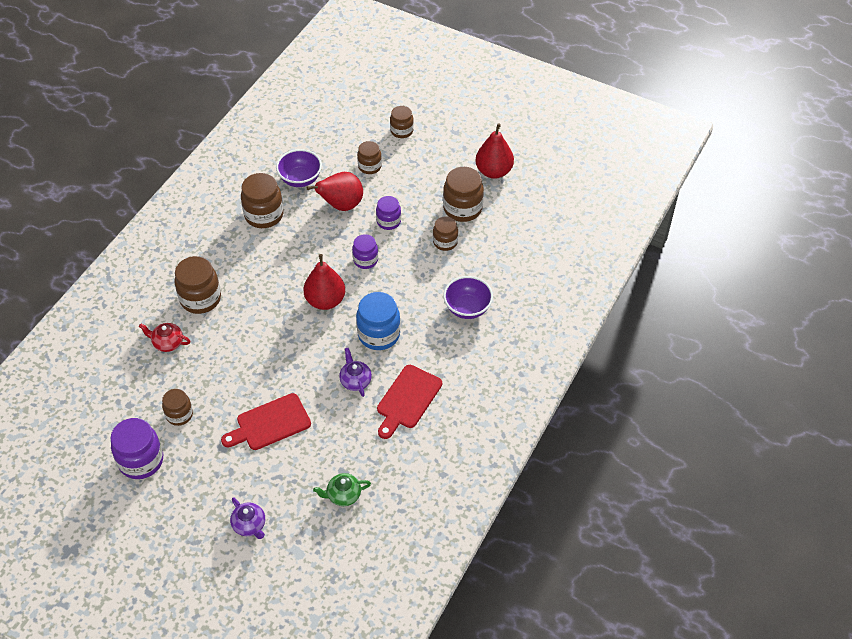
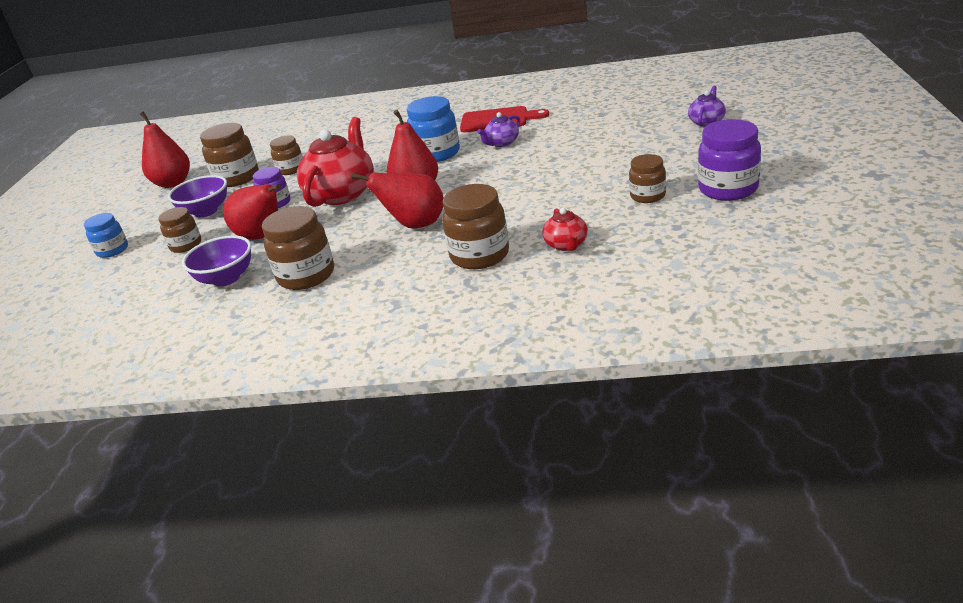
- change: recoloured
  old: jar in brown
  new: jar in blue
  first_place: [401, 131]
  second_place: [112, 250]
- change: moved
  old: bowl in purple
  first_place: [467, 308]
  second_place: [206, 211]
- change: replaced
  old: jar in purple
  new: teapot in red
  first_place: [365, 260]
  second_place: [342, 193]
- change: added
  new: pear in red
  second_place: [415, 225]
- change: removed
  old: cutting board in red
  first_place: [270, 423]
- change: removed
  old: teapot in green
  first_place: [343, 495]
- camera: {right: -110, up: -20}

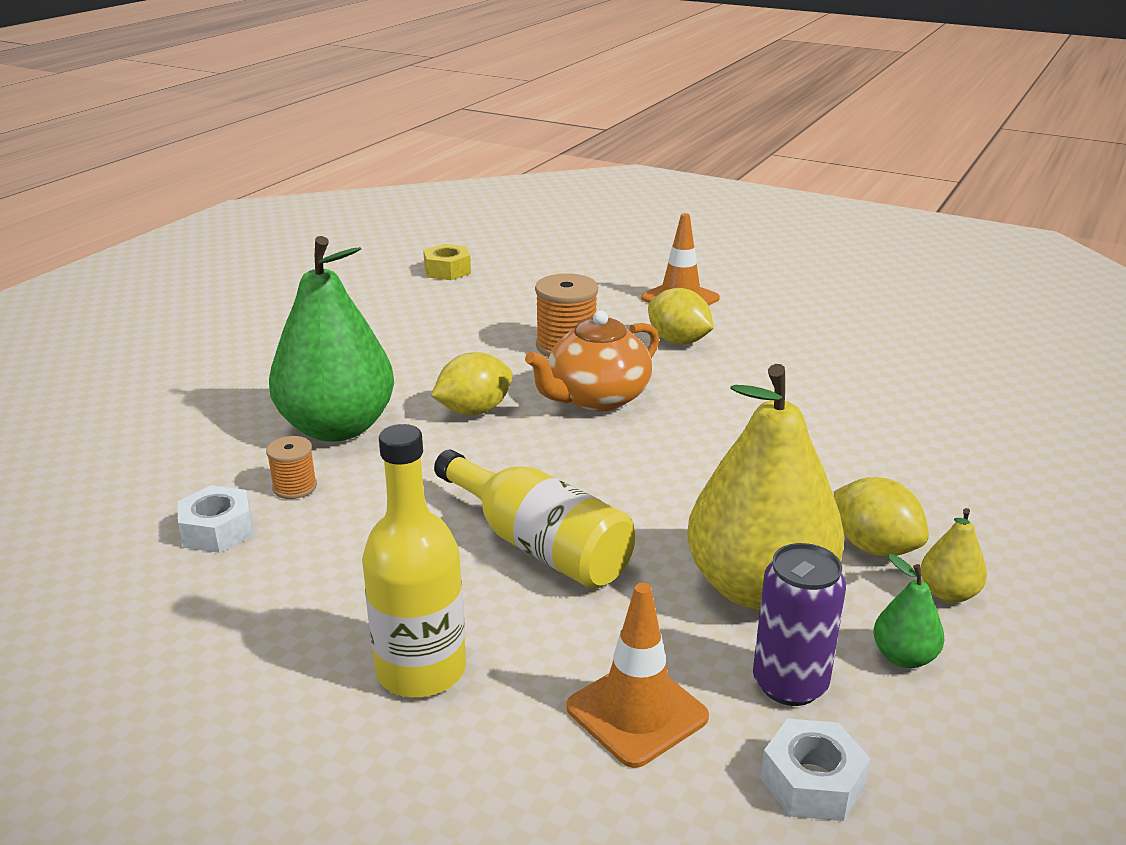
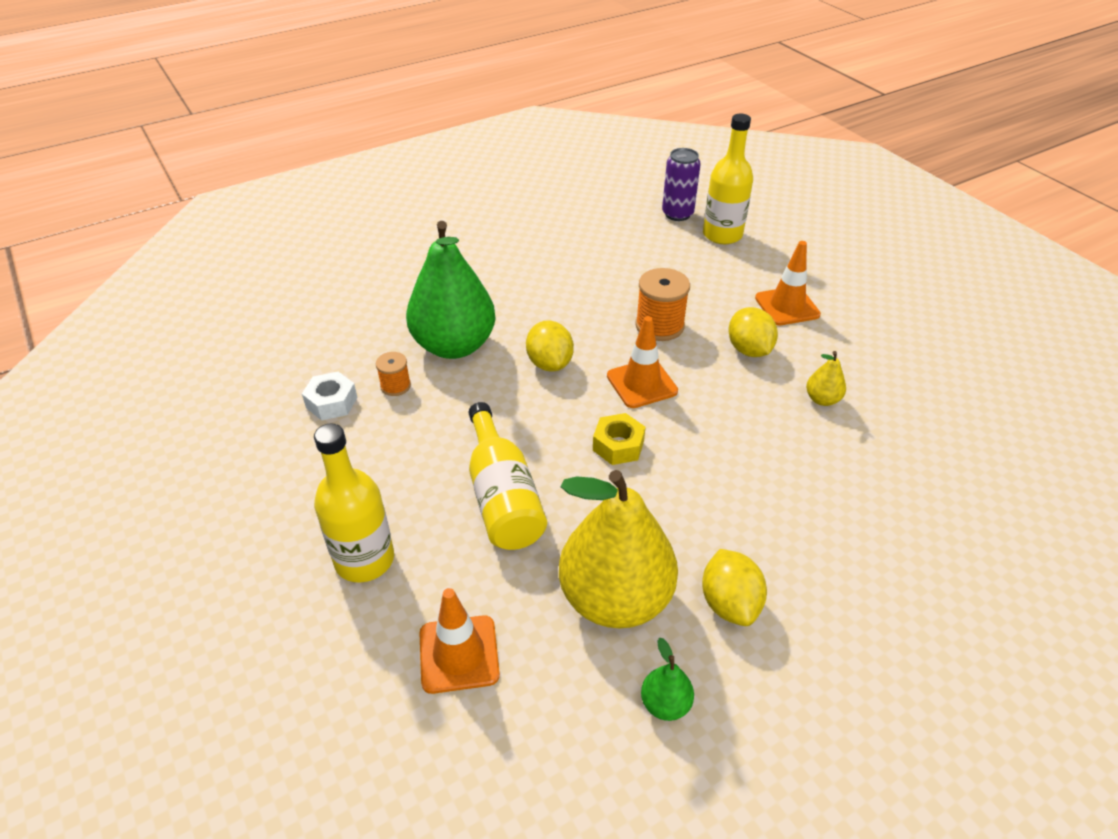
- change: turned
  old: lemon in yellow
  first_place: [474, 411]
  second_place: [549, 363]
  degrees: 75
- change: moved
  old: nut in yellow
  first_place: [447, 270]
  second_place: [618, 445]
- change: replaced
  old: teapot in orange
  new: traffic cone in orange
  first_place: [596, 398]
  second_place: [642, 383]
- change: moved
  old: can in purple
  first_place: [789, 684]
  second_place: [677, 214]
- change: added
  new: bottle in yellow
  second_place: [722, 235]
- change: moved
  old: pear in yellow
  first_place: [948, 593]
  second_place: [822, 399]
- change: removed
  old: nut in white
  first_place: [812, 782]
- camera: {right: 30, up: 15}

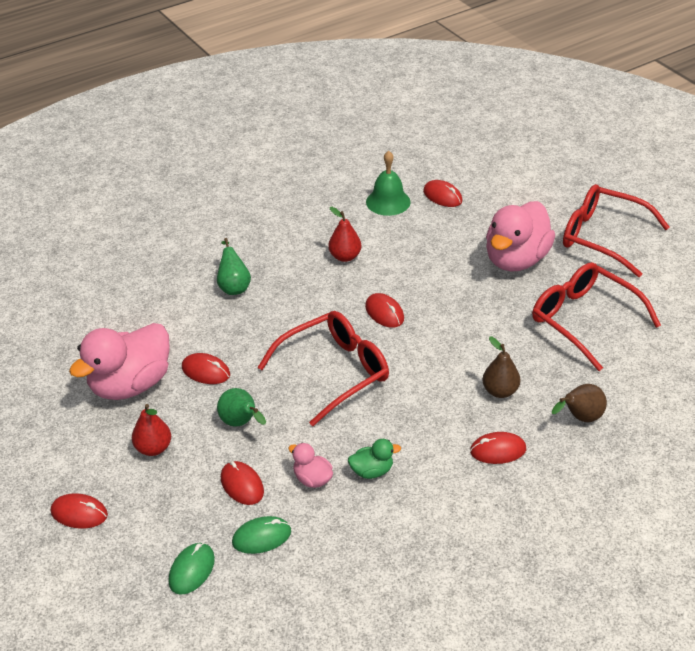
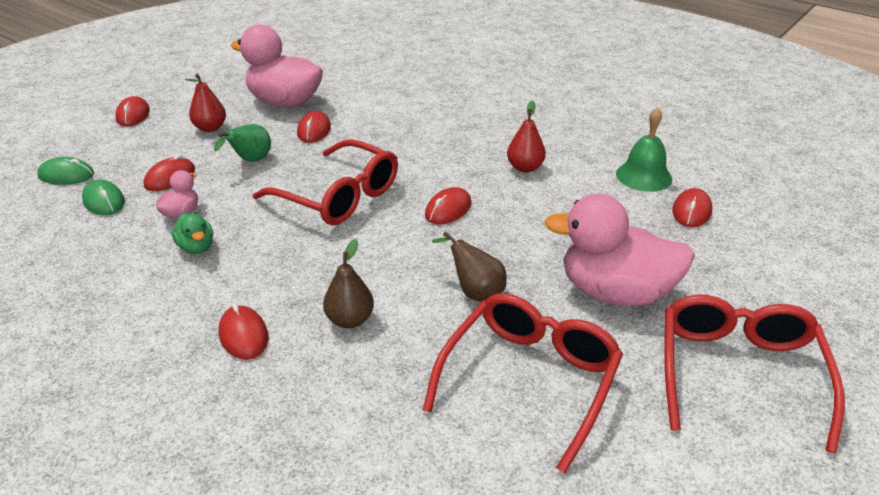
- change: moved
  old: pear in brown
  first_place: [580, 418]
  second_place: [475, 292]
- change: removed
  old: pear in green
  first_place: [234, 287]
- camera: {right: 70, up: -5}

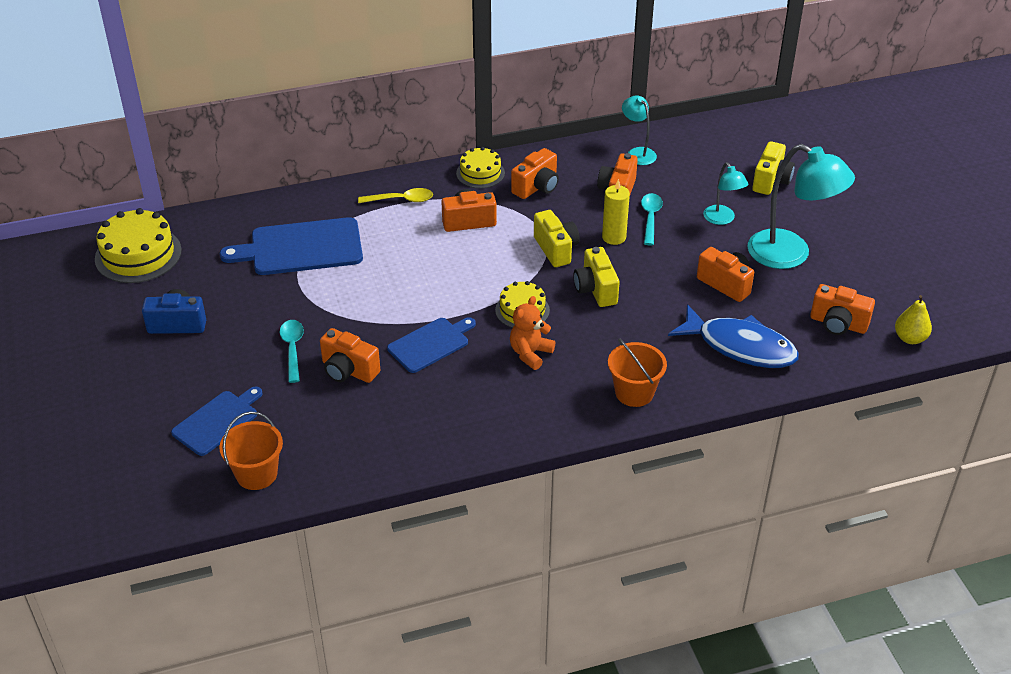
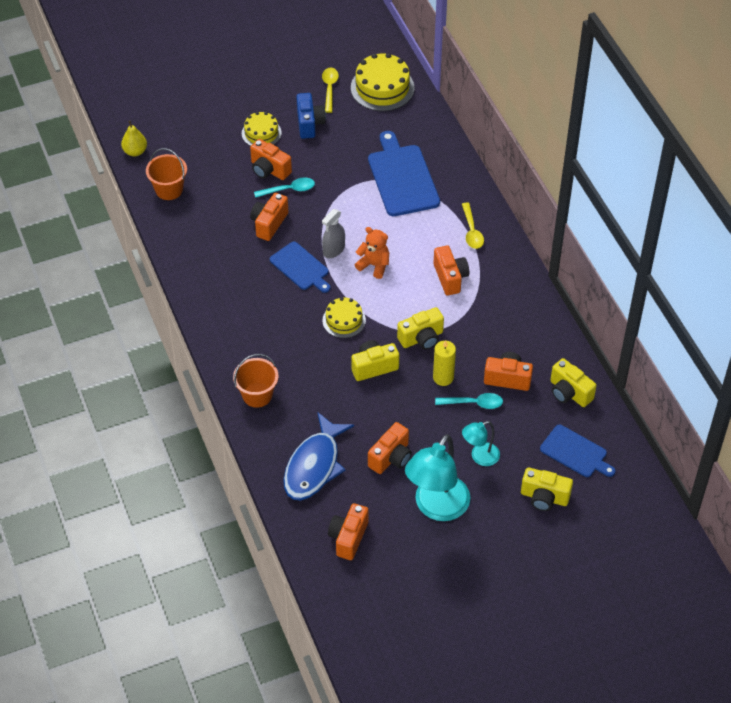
- change: moved
  old: pear in yellow
  first_place: [910, 338]
  second_place: [135, 151]
- change: moved
  old: cake in yellow
  first_place: [480, 173]
  second_place: [261, 133]
- change: moved
  old: camera in orange
  first_place: [537, 187]
  second_place: [269, 170]
- change: added
  new: spoon in yellow
  second_place: [329, 88]
- change: added
  new: spray bottle in grey
  second_place: [333, 250]
- change: moved
  old: teddy bear in orange
  first_place: [530, 353]
  second_place: [374, 265]
- change: moved
  old: cutting board in blue
  first_place: [218, 421]
  second_place: [575, 453]
- change: replaced
  old: lamp in turquoise
  new: camera in yellow
  first_place: [637, 153]
  second_place: [569, 392]
- camera: {right: 85, up: 10}

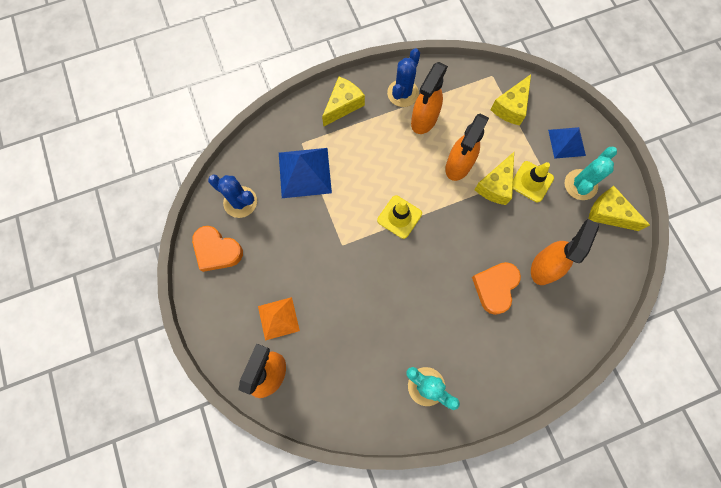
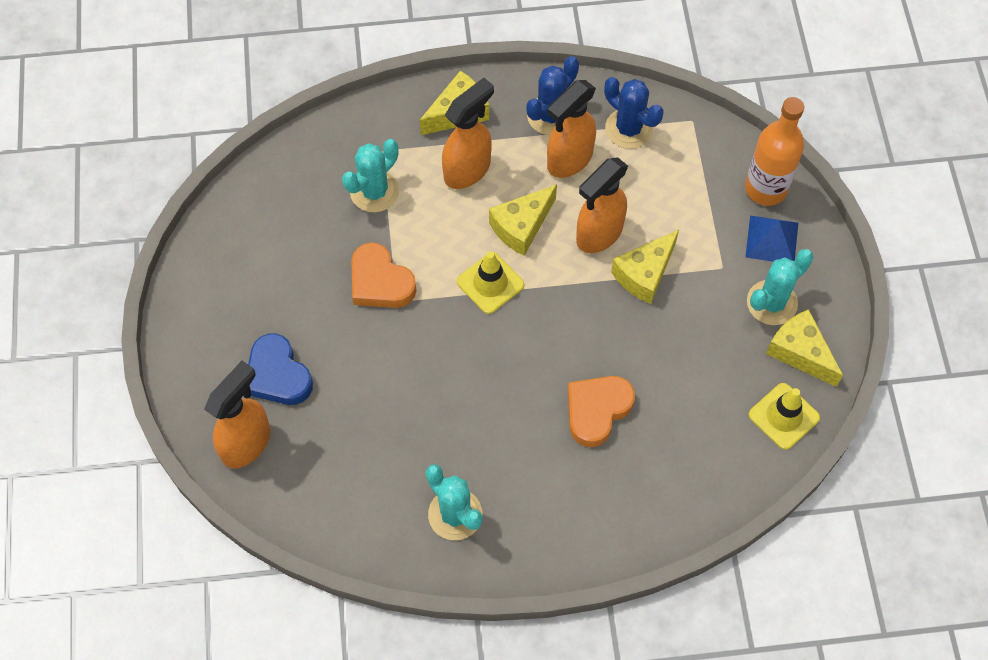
- change: replaced
  old: pyramid in orange
  new: heart in blue
  first_place: [278, 318]
  second_place: [278, 375]
- change: replaced
  old: pyramid in blue
  new: cactus in turquoise
  first_place: [305, 172]
  second_place: [374, 191]
- change: moved
  old: heart in orange
  first_place: [217, 250]
  second_place: [380, 282]
- change: moved
  old: spray bottle in orange
  first_place: [544, 266]
  second_place: [468, 170]
- change: moved
  old: cheese in yellow
  first_place: [511, 107]
  second_place: [521, 226]
- change: moved
  old: cactus in blue
  first_place: [240, 202]
  second_place: [629, 129]
- change: added
  new: bottle in orange
  second_place: [766, 188]
- change: moved
  old: traffic cone in yellow
  first_place: [531, 181]
  second_place: [783, 416]
- camera: {right: 15, up: -10}

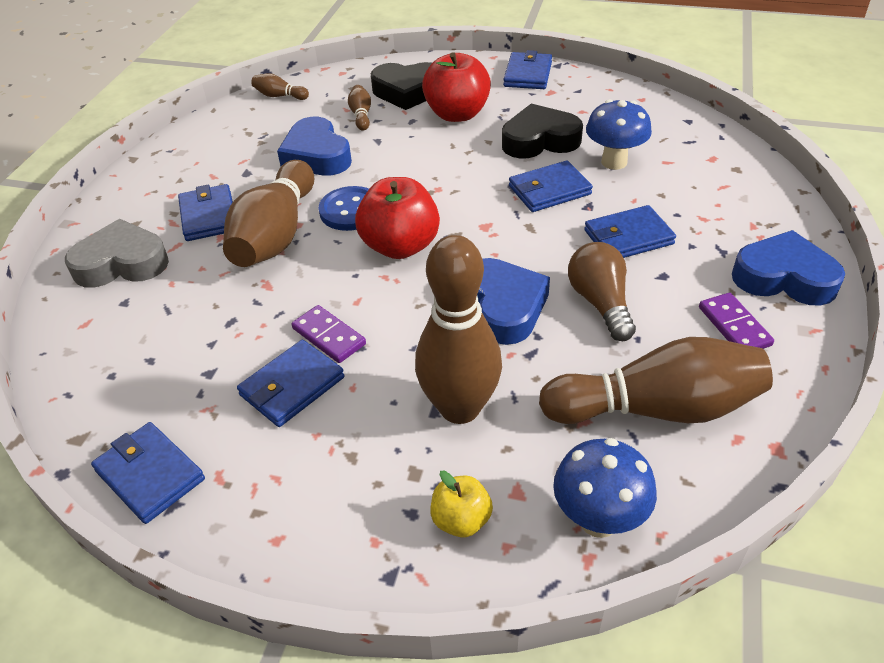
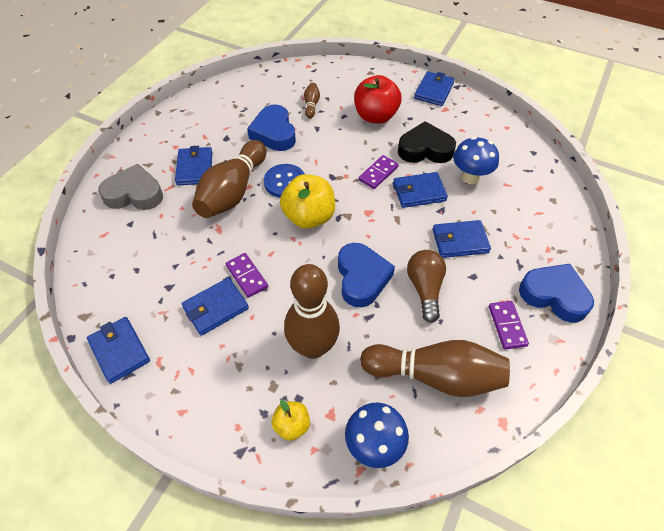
- change: recoloured
  old: apple in red
  new: apple in yellow
  first_place: [400, 246]
  second_place: [309, 217]
- change: added
  new: domino in purple
  second_place: [378, 173]
- change: removed
  old: bowling pin in brown
  first_place: [279, 96]
- change: removed
  old: heart in black
  first_place: [408, 91]
- camera: {right: 10, up: 10}

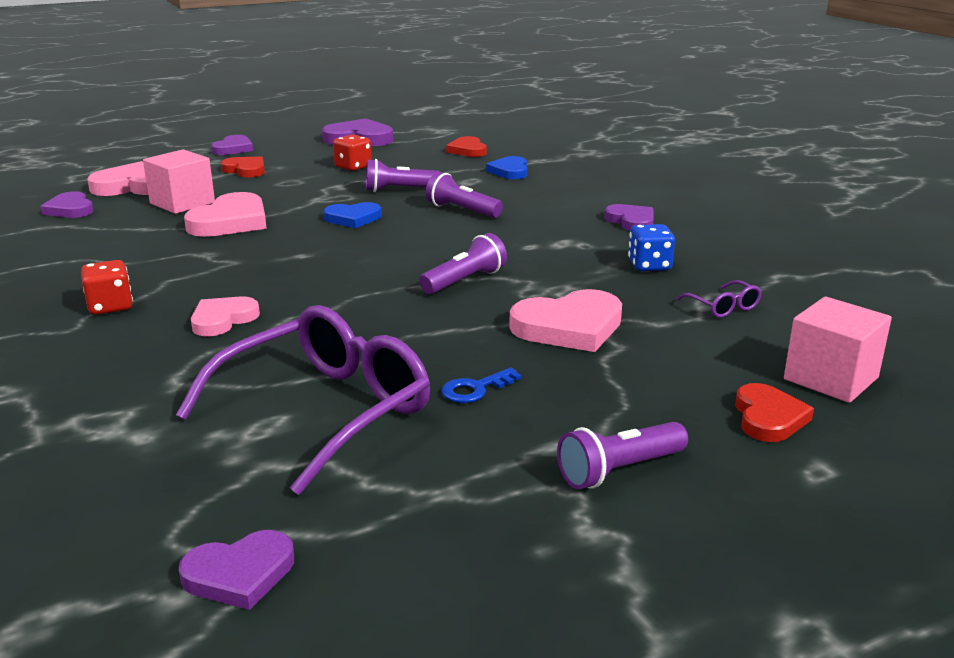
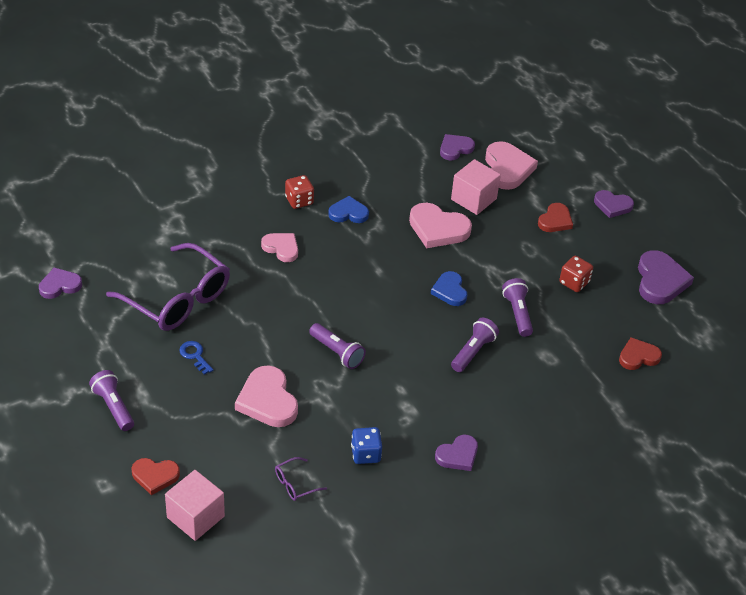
- change: turned
  old: heart in purple
  first_place: [240, 574]
  second_place: [60, 285]
  degrees: 90
- change: moved
  old: heart in blue
  first_place: [510, 171]
  second_place: [348, 213]
- camera: {right: 85, up: 20}

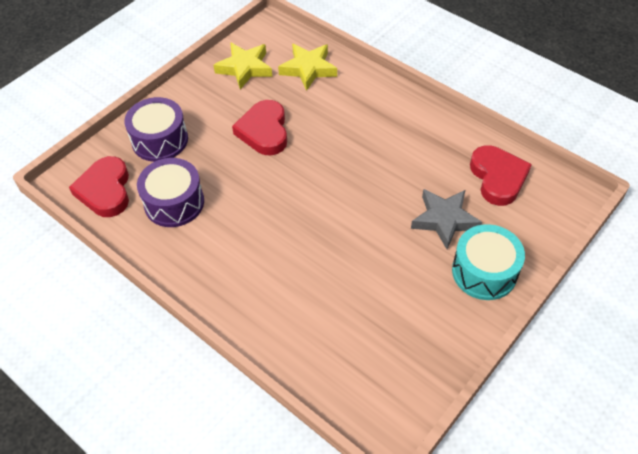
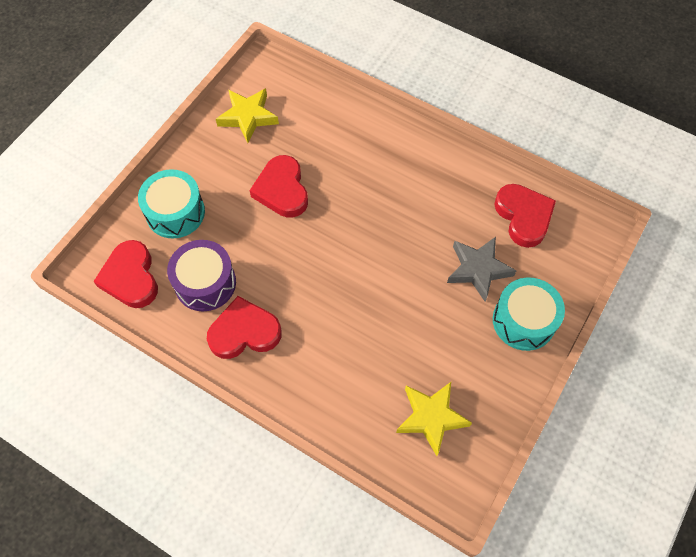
- change: recoloured
  old: drum in purple
  new: drum in turquoise
  first_place: [160, 140]
  second_place: [175, 212]
- change: added
  new: heart in red
  second_place: [244, 332]
- change: moved
  old: star in yellow
  first_place: [308, 69]
  second_place: [431, 417]
- camera: {right: -10, up: 10}

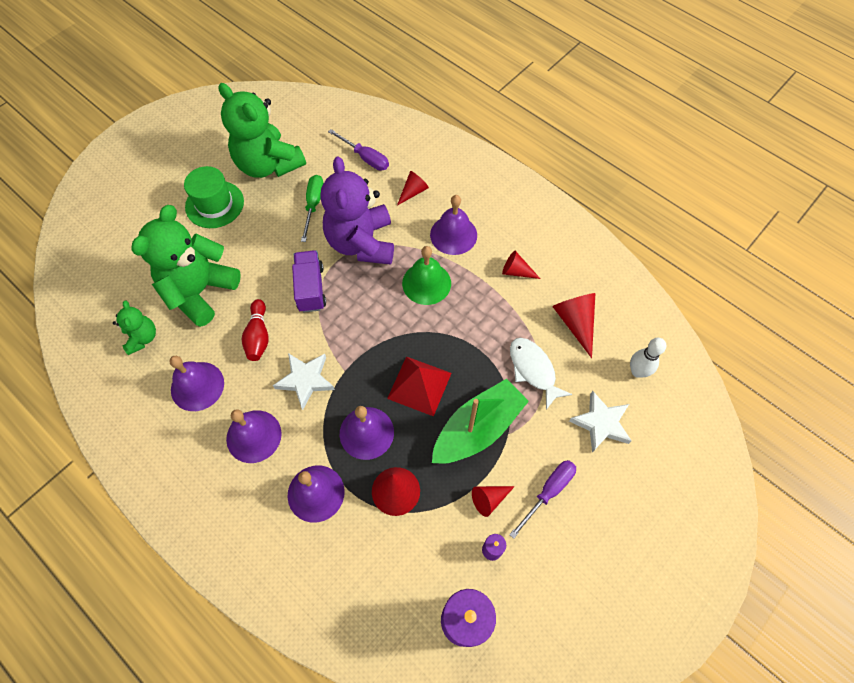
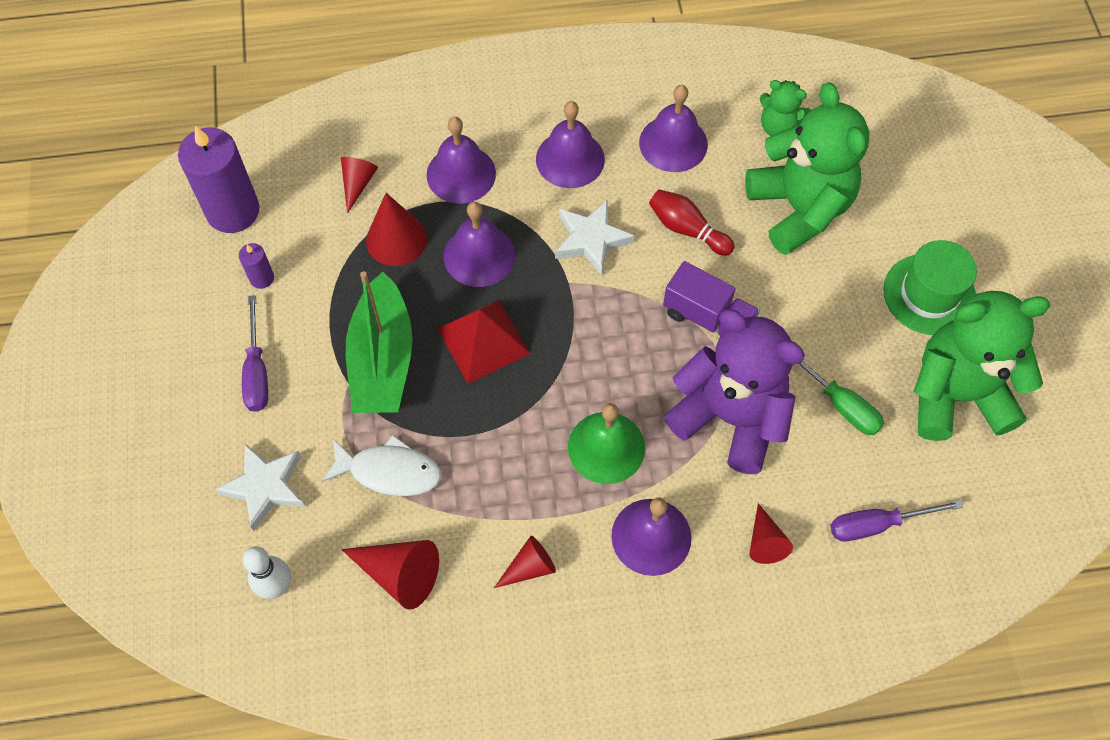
- change: moved
  old: cone in red
  first_place: [489, 499]
  second_place: [358, 184]
- camera: {right: 130, up: 0}

